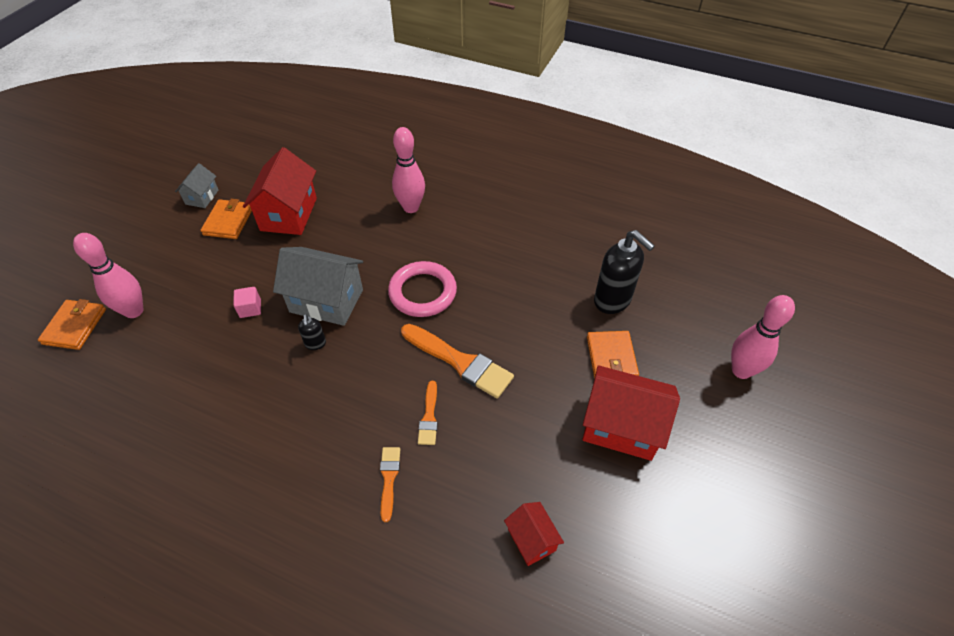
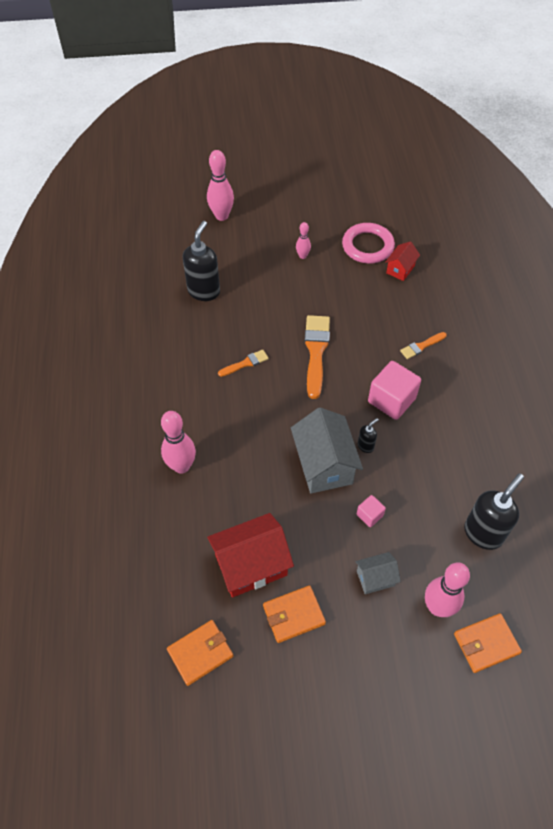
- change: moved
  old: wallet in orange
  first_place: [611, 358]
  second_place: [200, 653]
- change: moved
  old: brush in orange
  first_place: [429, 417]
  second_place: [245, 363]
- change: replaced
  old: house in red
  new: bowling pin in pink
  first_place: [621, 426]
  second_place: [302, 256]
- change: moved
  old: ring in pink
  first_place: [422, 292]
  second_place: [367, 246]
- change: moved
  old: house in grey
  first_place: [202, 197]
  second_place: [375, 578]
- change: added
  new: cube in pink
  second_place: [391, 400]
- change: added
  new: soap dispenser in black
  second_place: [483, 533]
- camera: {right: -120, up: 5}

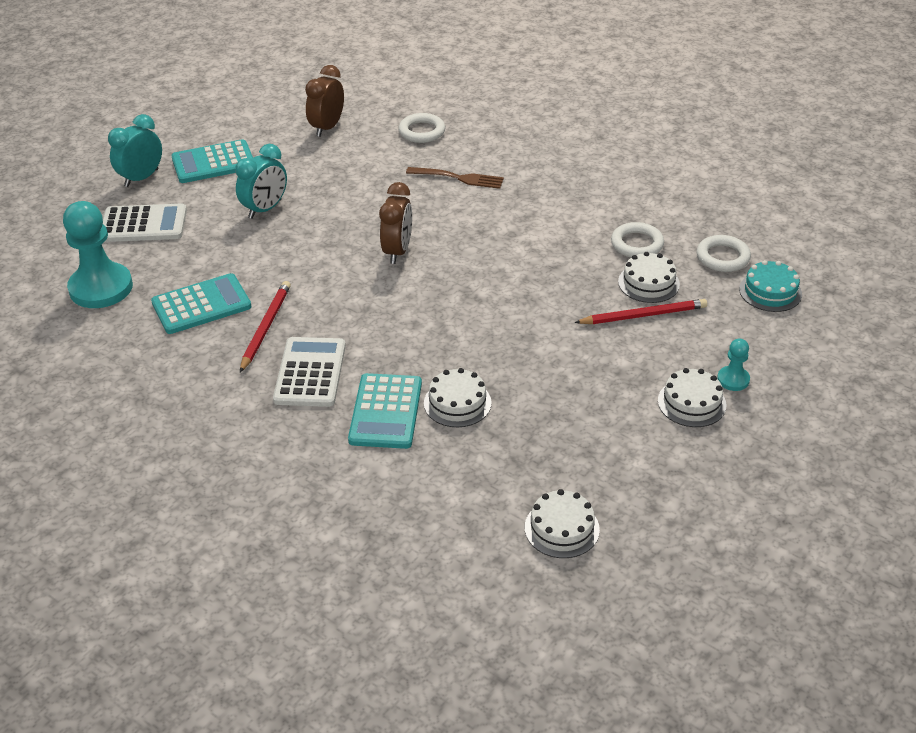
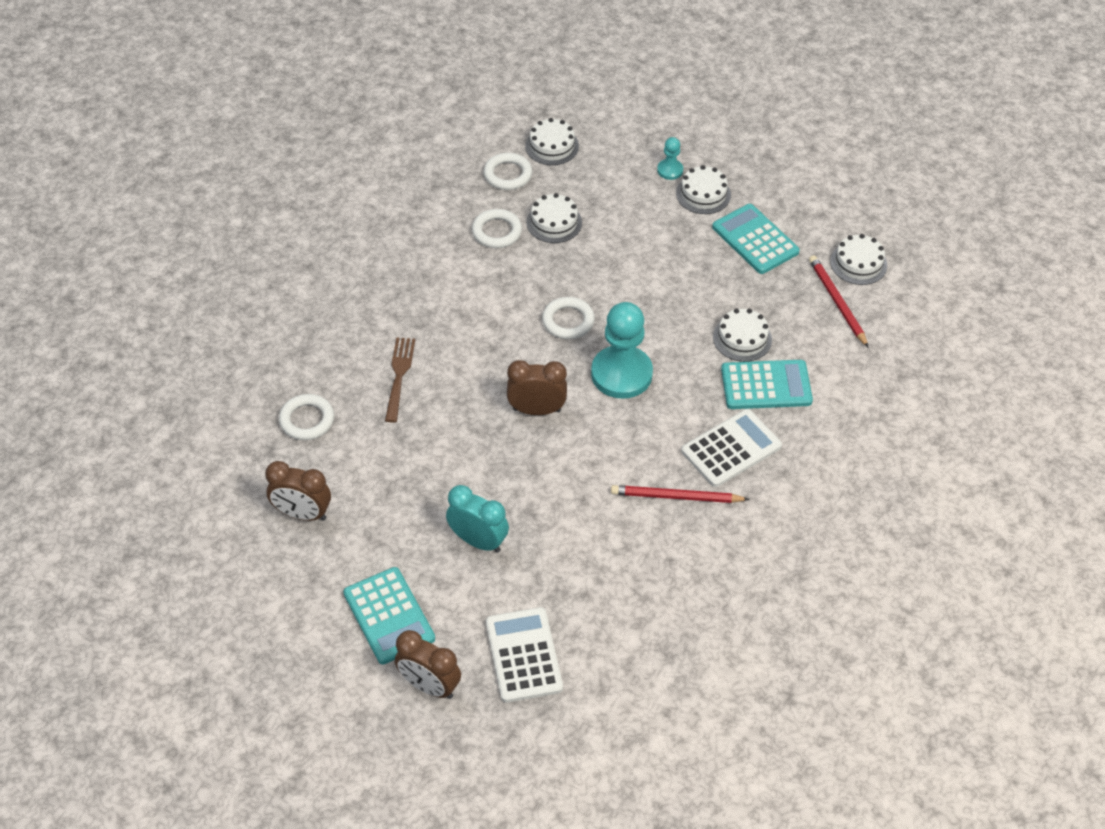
- change: recoloured
  old: clock in turquoise
  new: clock in brown
  first_place: [141, 178]
  second_place: [429, 686]
- change: recoloured
  old: cake in turquoise
  new: cake in white
  first_place: [770, 291]
  second_place: [552, 146]
- change: added
  new: ring in white
  second_place: [568, 321]
- change: moved
  old: pawn in turquoise
  first_place: [101, 288]
  second_place: [621, 374]
- change: turned
  old: calculator in white
  first_place: [310, 373]
  second_place: [731, 449]
  degrees: 150
- change: moved
  old: calculator in turquoise
  first_place: [201, 305]
  second_place: [755, 240]
- change: moved
  old: pencil in red
  first_place: [643, 315]
  second_place: [837, 302]
- camera: {right: -100, up: 10}

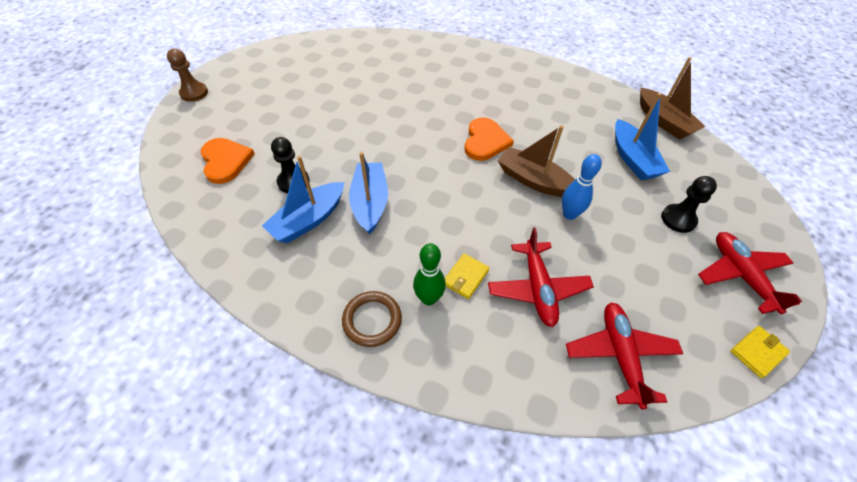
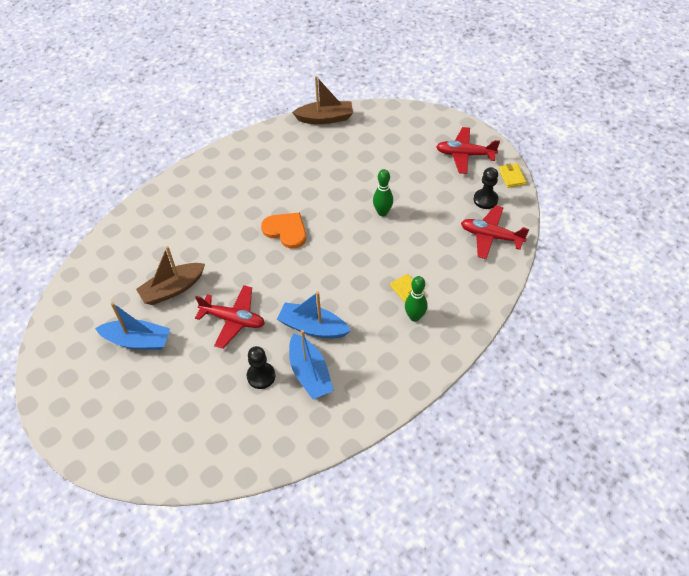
- change: moved
  old: boat in blue
  first_place: [632, 159]
  second_place: [137, 341]
- change: moved
  old: boat in brown
  first_place: [534, 180]
  second_place: [173, 289]
- change: moved
  old: plane in red
  first_place: [537, 288]
  second_place: [233, 320]
- change: recoloured
  old: bowling pin in blue
  new: bowling pin in green
  first_place: [569, 214]
  second_place: [382, 212]
- change: moved
  old: pawn in black
  first_place: [678, 219]
  second_place: [485, 200]
- change: removed
  old: pawn in brown
  first_place: [194, 93]
- change: removed
  old: heart in orange
  first_place: [225, 161]
- change: removed
  old: ring in brown
  first_place: [372, 320]
- camera: {right: -65, up: 0}

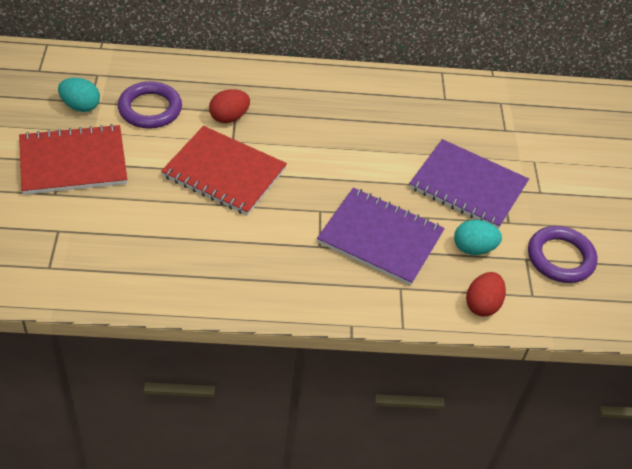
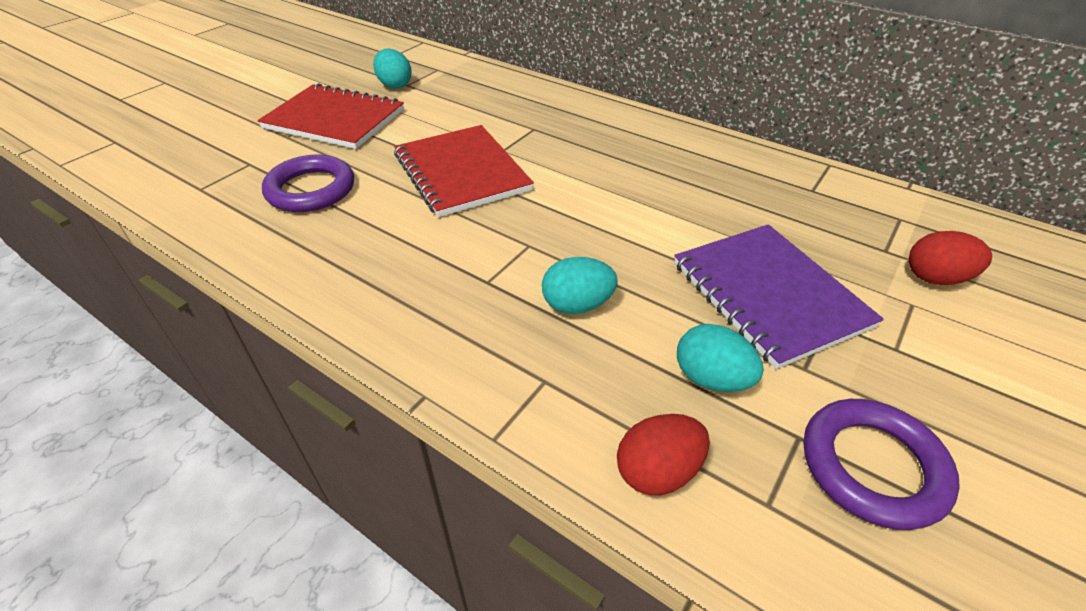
- change: moved
  old: ring in purple
  first_place: [150, 109]
  second_place: [311, 189]
- change: replaced
  old: notebook in purple
  new: egg in turquoise
  first_place: [380, 238]
  second_place: [577, 305]
- change: moved
  old: egg in red
  first_place: [229, 117]
  second_place: [936, 278]
- camera: {right: 40, up: -5}

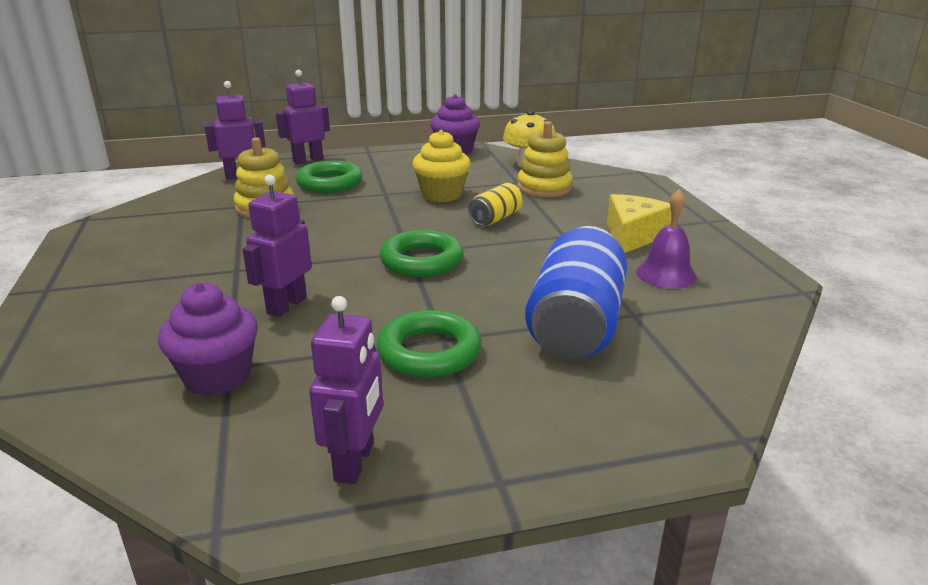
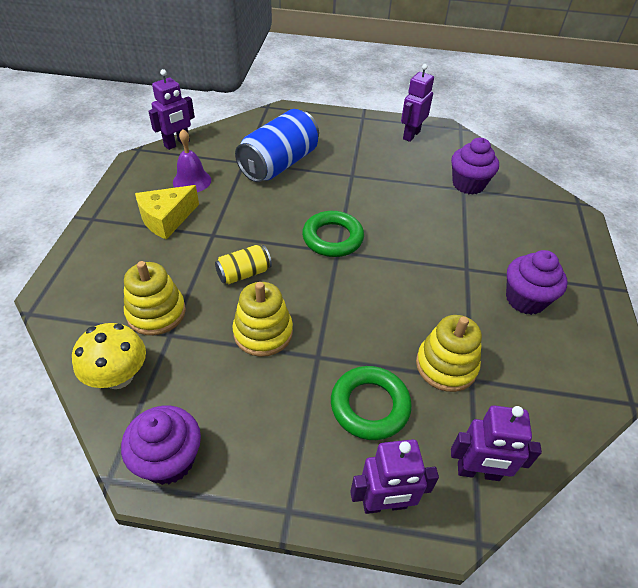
- change: moved
  old: robot in purple
  first_place: [286, 305]
  second_place: [177, 144]
- change: replaced
  old: cupcake in yellow
  new: stacking toy in yellow
  first_place: [442, 195]
  second_place: [263, 332]
- change: added
  new: cupcake in purple
  second_place: [525, 299]
- change: removed
  old: ring in green
  first_place: [429, 352]
- camera: {right: -160, up: 20}

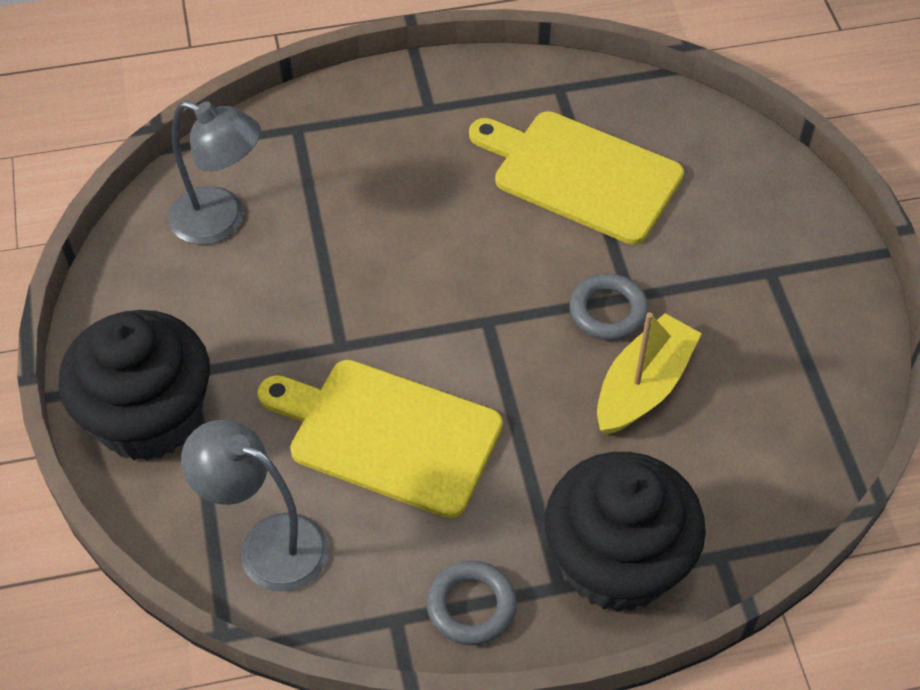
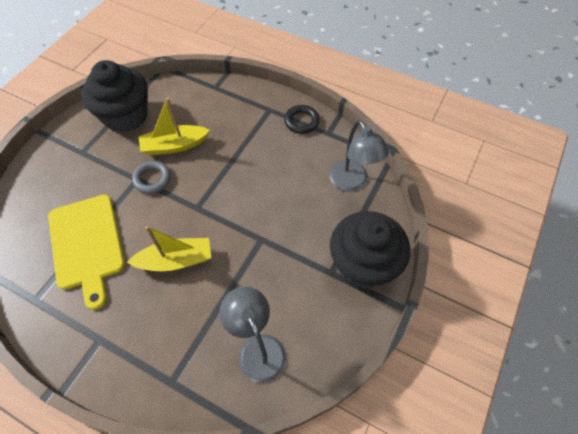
- change: moved
  old: cupcake in black
  first_place: [617, 562]
  second_place: [126, 116]
- change: added
  new: boat in yellow
  second_place: [176, 260]
- change: recoloured
  old: ring in grey
  new: ring in black
  first_place: [471, 606]
  second_place: [301, 121]
- change: removed
  old: cutting board in yellow
  first_place: [387, 434]
- camera: {right: -140, up: 5}

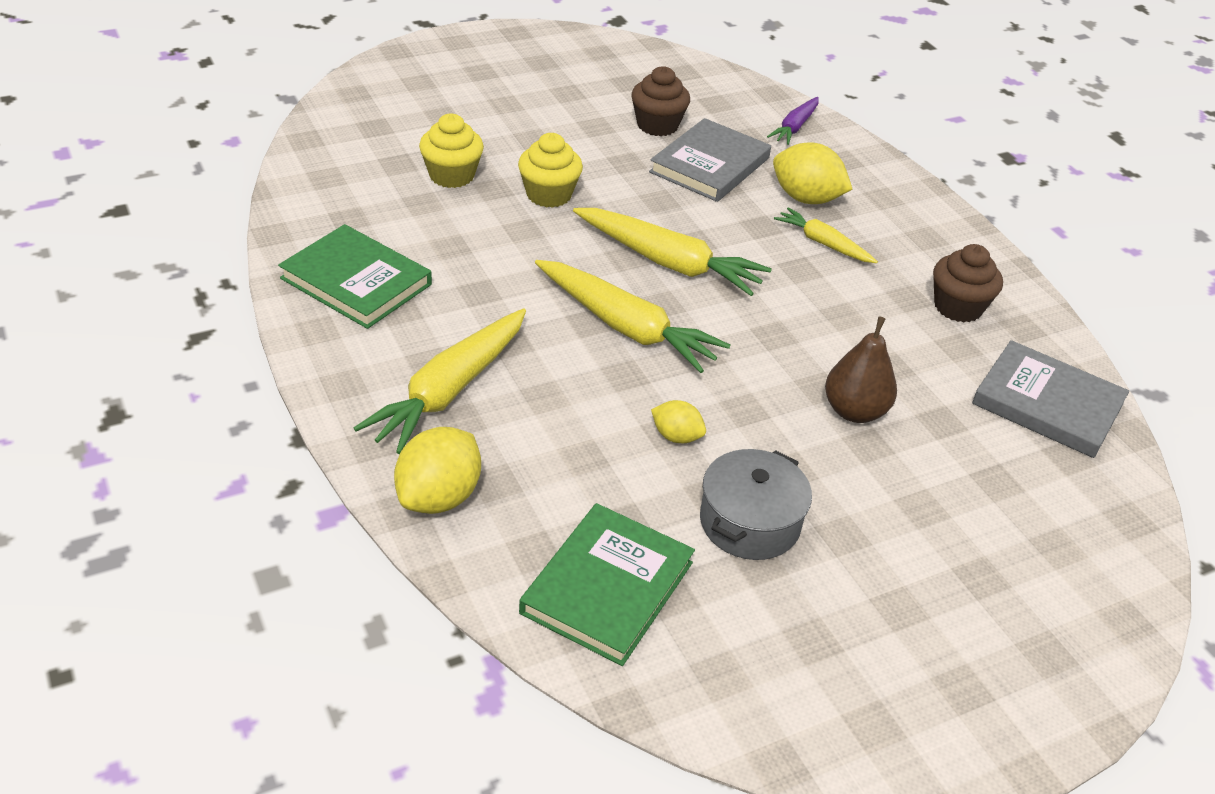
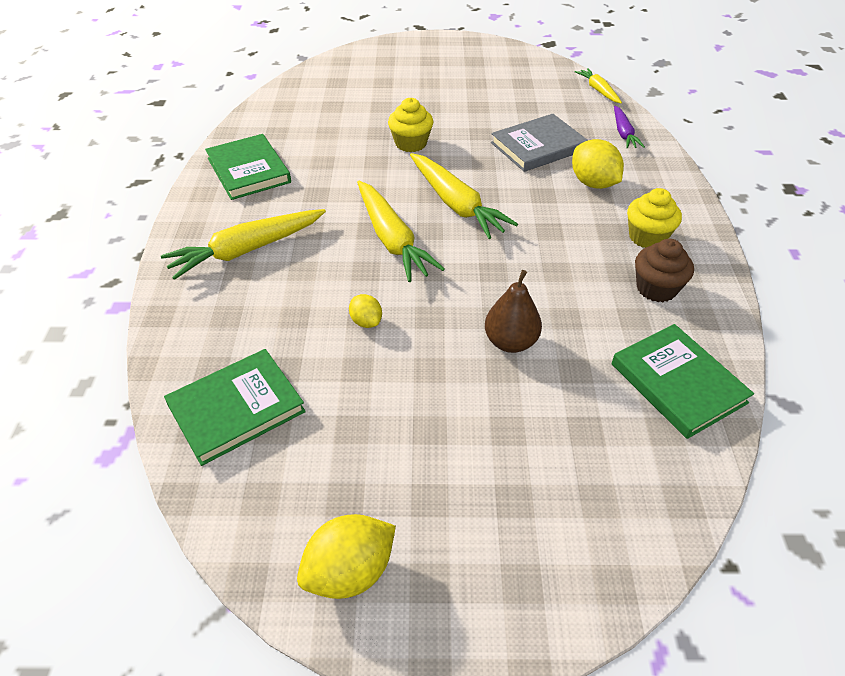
- change: moved
  old: lemon in yellow
  first_place: [439, 497]
  second_place: [350, 571]
- change: moved
  old: carrot in yellow
  first_place: [823, 243]
  second_place: [598, 90]
- change: recoloured
  old: book in grey
  new: book in green
  first_place: [1047, 404]
  second_place: [678, 383]
- change: turned
  old: carrot in purple
  first_place: [794, 127]
  second_place: [623, 133]
  degrees: -60
- change: moved
  old: cupcake in yellow
  first_place: [451, 175]
  second_place: [647, 237]
- change: removed
  old: cupcake in brown
  first_place: [657, 125]
- change: removed
  old: pot in grey
  first_place: [750, 522]
- camera: {right: 30, up: 5}

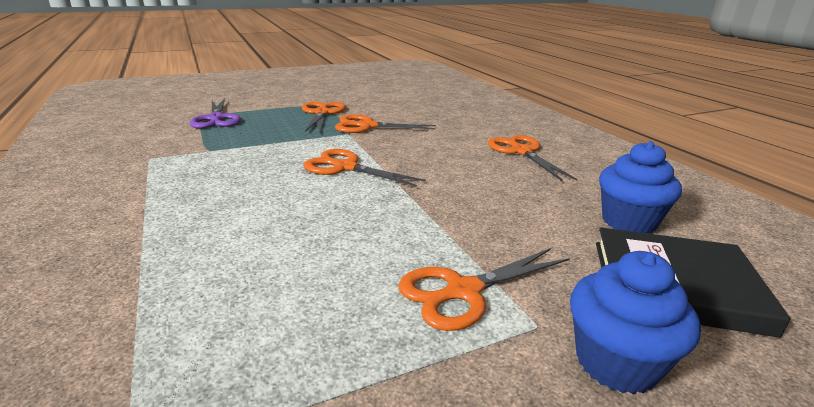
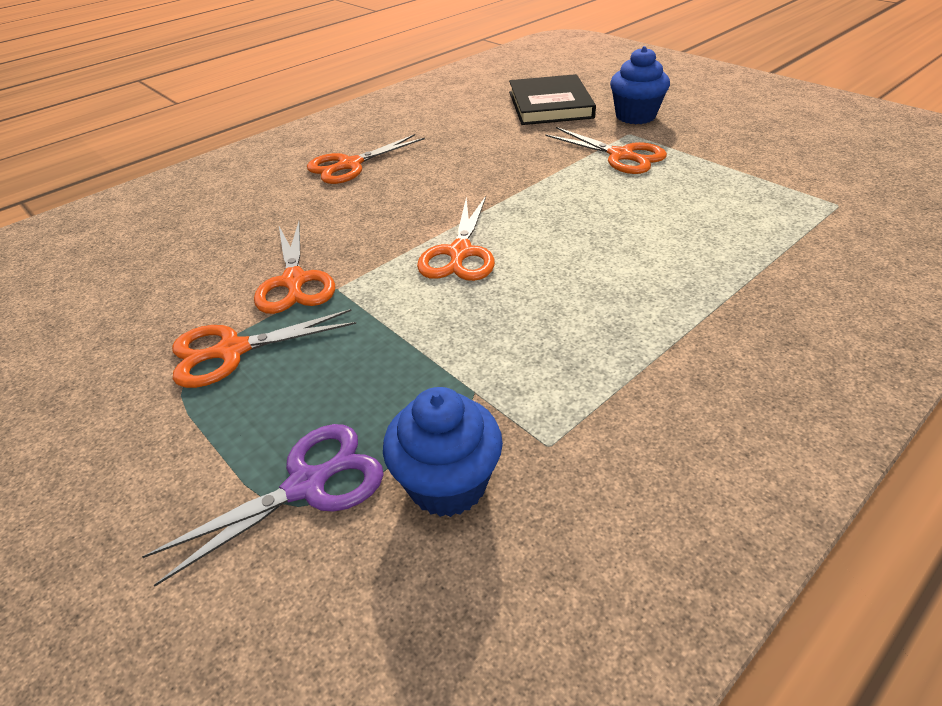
- change: moved
  old: cupcake in blue
  first_place: [628, 222]
  second_place: [447, 484]
- camera: {right: -105, up: 15}

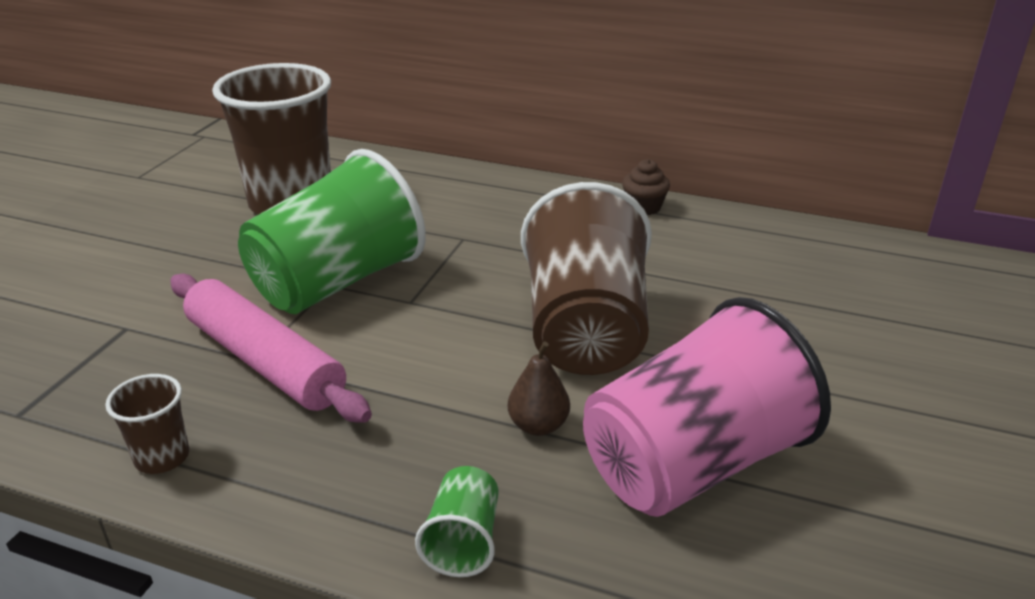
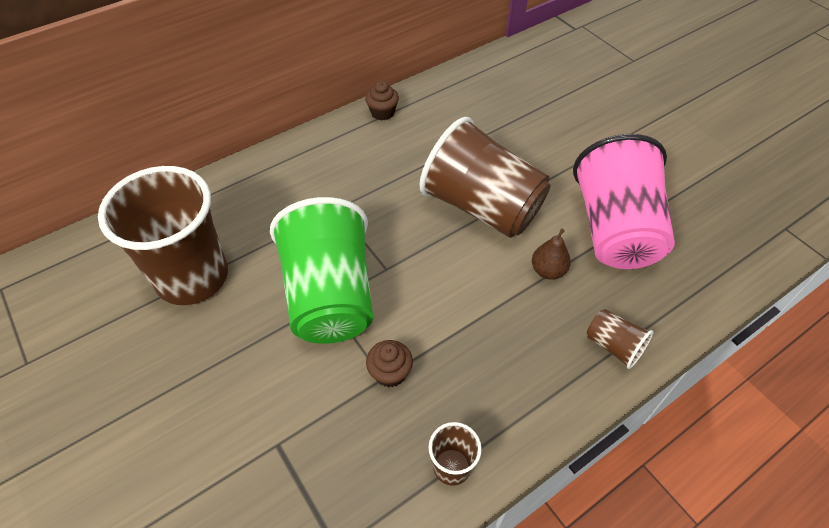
- change: replaced
  old: rolling pin in pink
  new: cupcake in brown
  first_place: [264, 361]
  second_place: [390, 373]
- change: recoloured
  old: cup in green
  new: cup in brown
  first_place: [463, 541]
  second_place: [613, 346]
- camera: {right: -55, up: 20}

